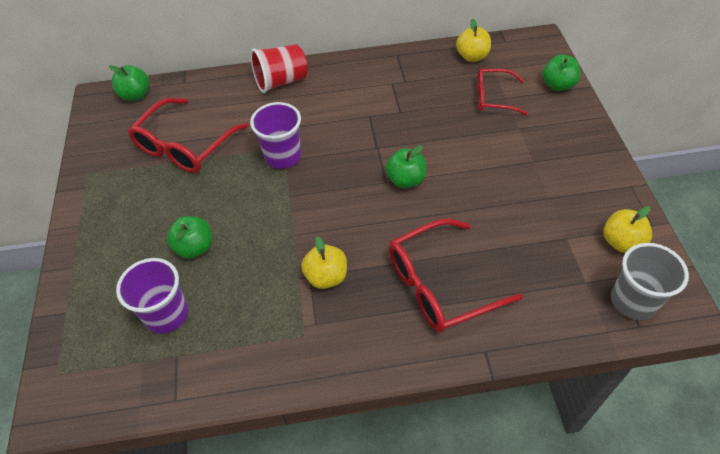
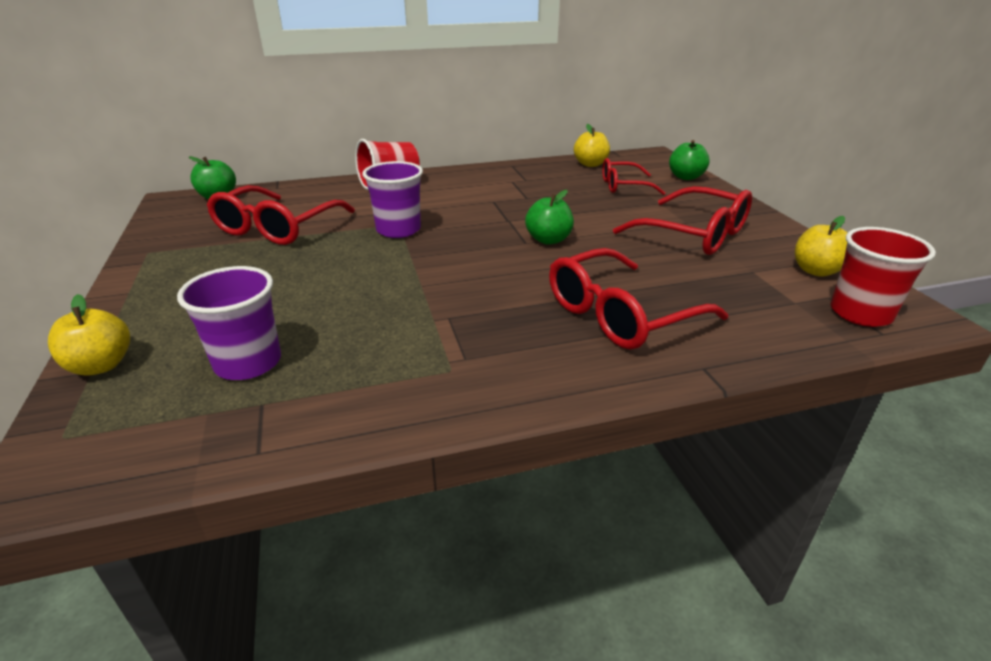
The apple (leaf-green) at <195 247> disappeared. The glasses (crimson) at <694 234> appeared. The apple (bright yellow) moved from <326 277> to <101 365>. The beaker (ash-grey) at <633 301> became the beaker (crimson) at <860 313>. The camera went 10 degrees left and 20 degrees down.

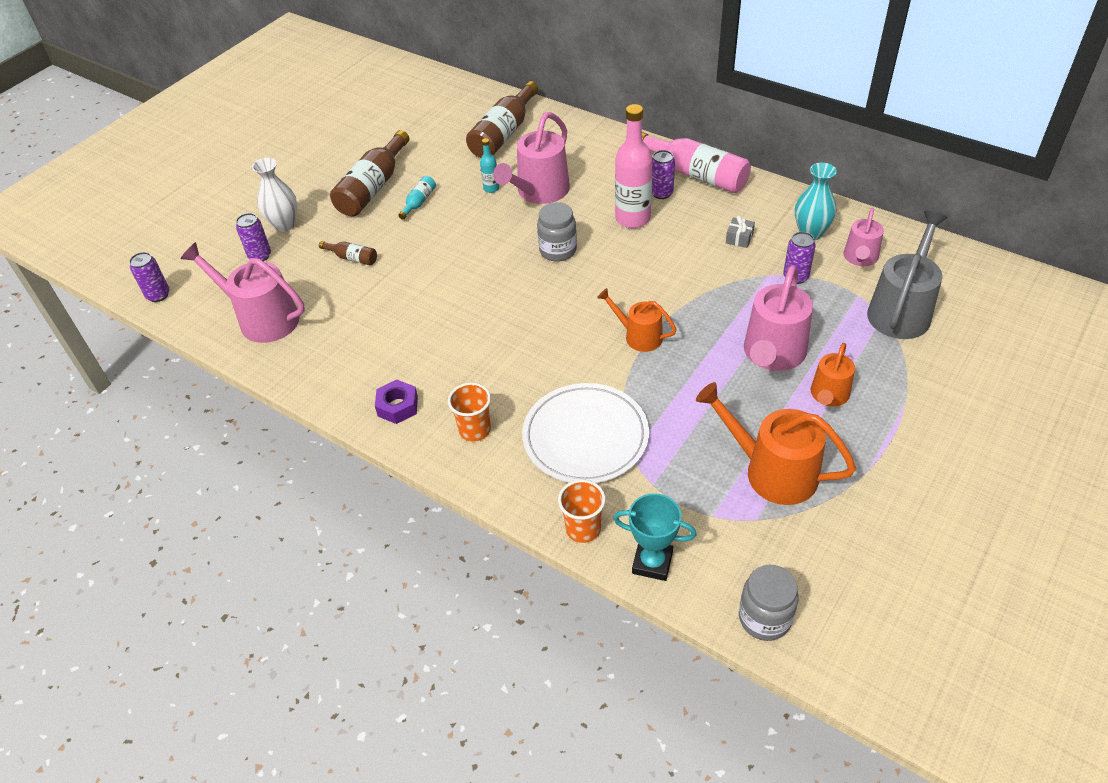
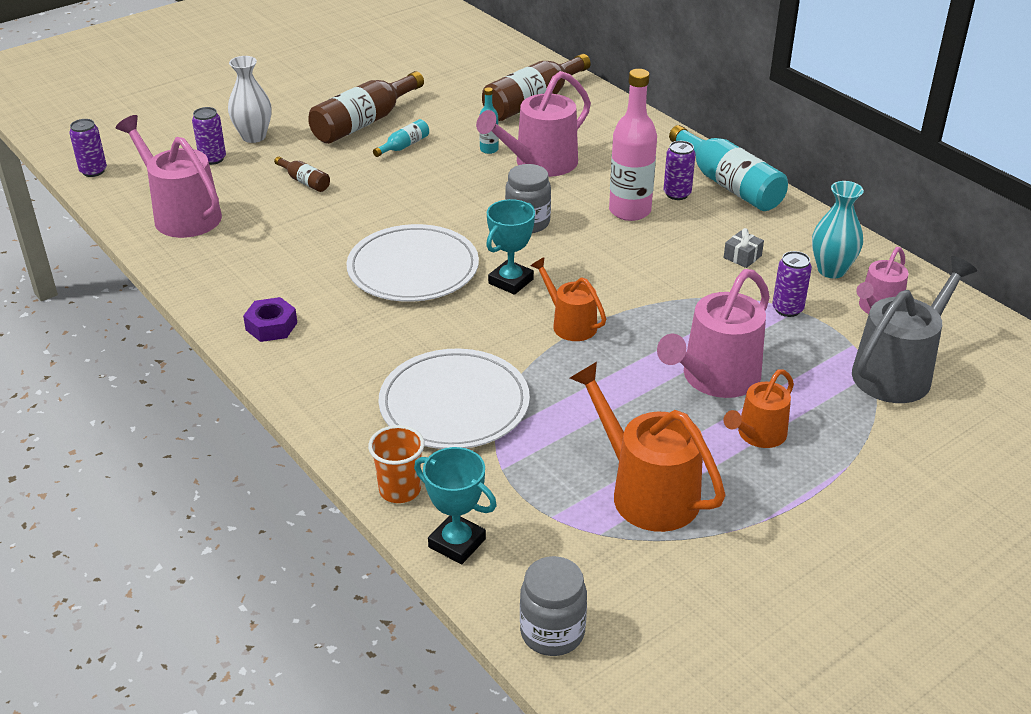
The beaker (orange-coloured) at <475 430> disappeared. The flat dish (pure white) at <413 268> appeared. The prize cup (aqua) at <511 281> appeared. The flask (pink) at <696 174> became the flask (aqua) at <728 184>. The camera went 15 degrees right and 10 degrees down.

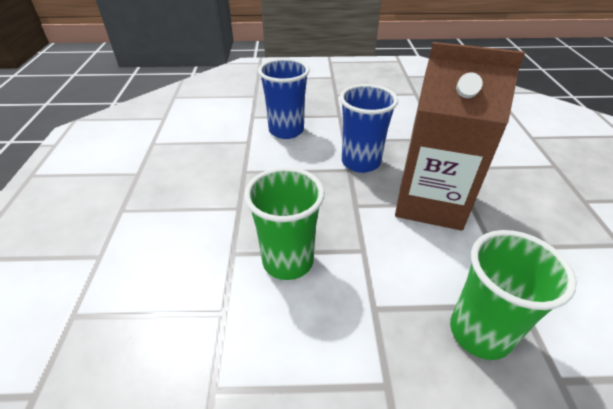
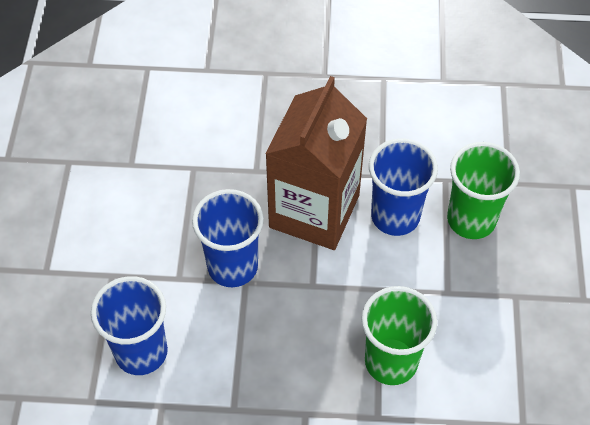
The beaker (cobalt) at <395 216> appeared. The camera went 85 degrees left and 15 degrees up.

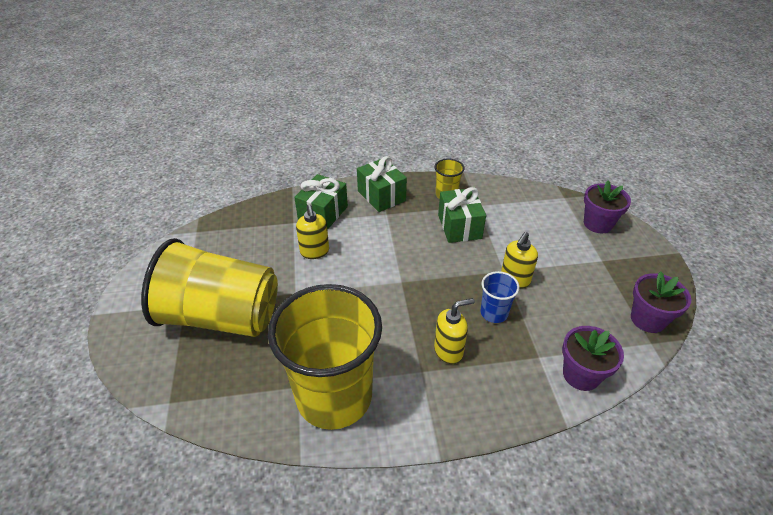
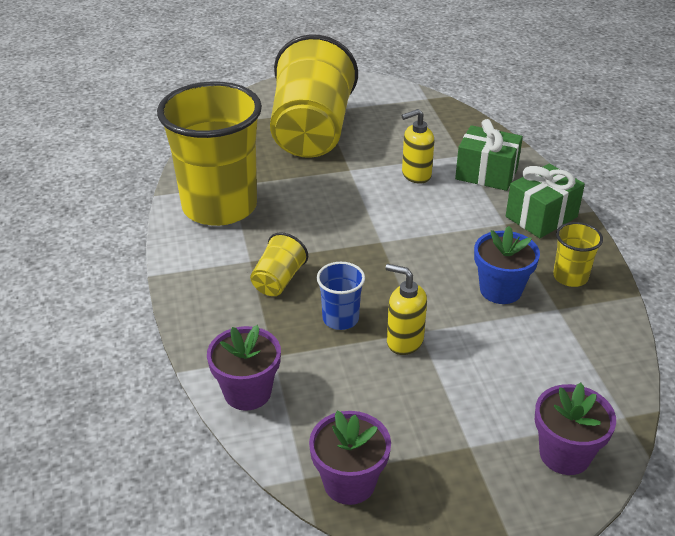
The soap dispenser (bright yellow) at <449 351> was replaced by the beaker (bright yellow) at <278 280>. The gift (leaf-green) at <459 226> was replaced by the potted plant (cobalt) at <500 290>. The camera went 85 degrees right and 5 degrees down.

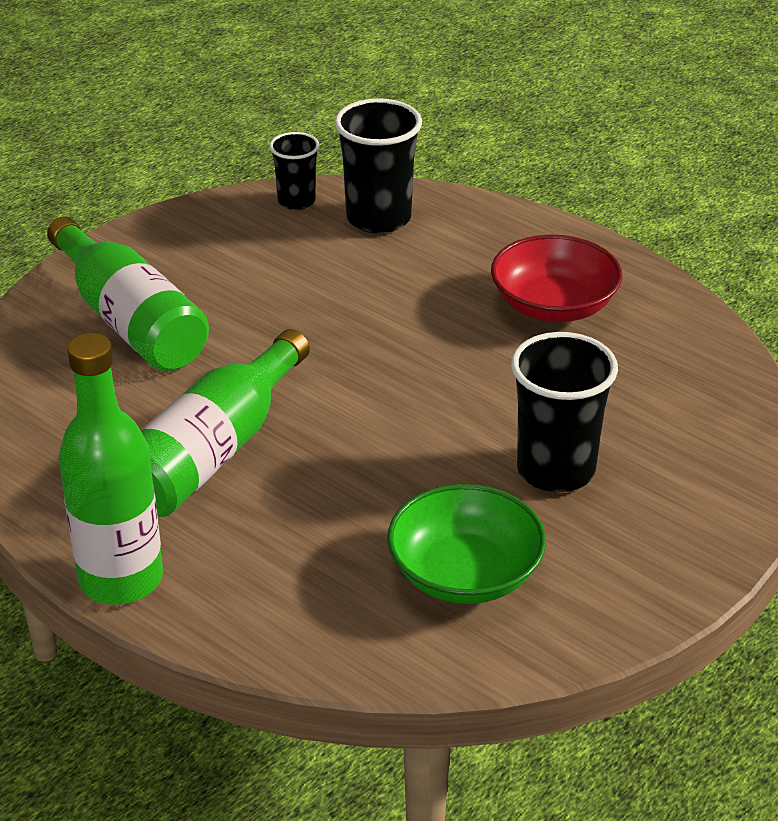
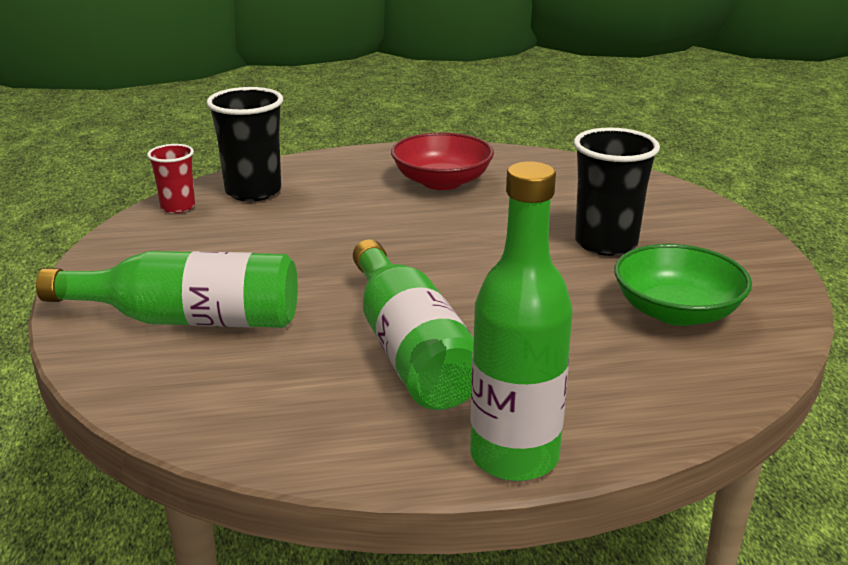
The beaker (ebony) at <296 201> became the beaker (crimson) at <177 207>. The camera went 50 degrees left and 10 degrees down.

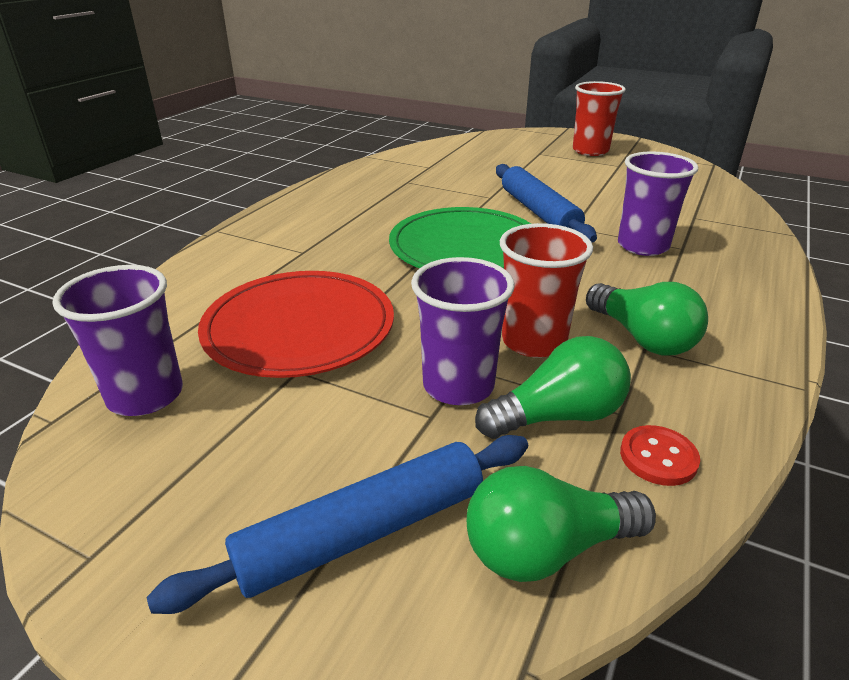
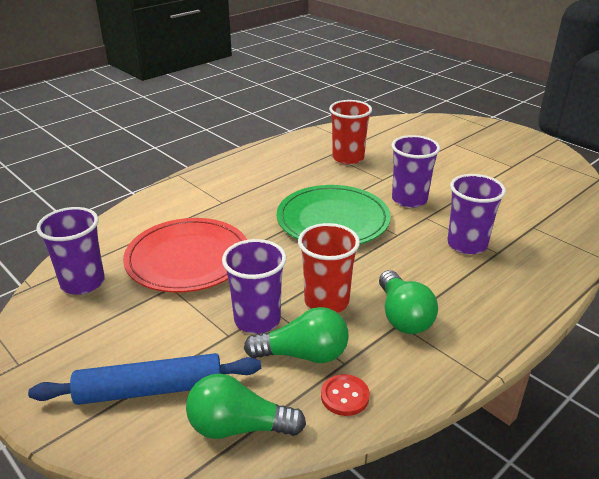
The beaker (crimson) moved from <590 151> to <348 158>. The rolling pin (cobalt) at <538 212> was replaced by the beaker (royal purple) at <409 199>. The camera went 20 degrees right and 0 degrees up.

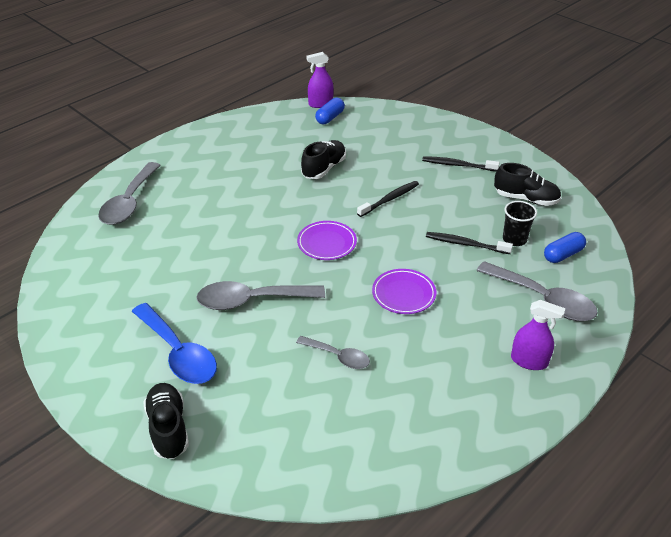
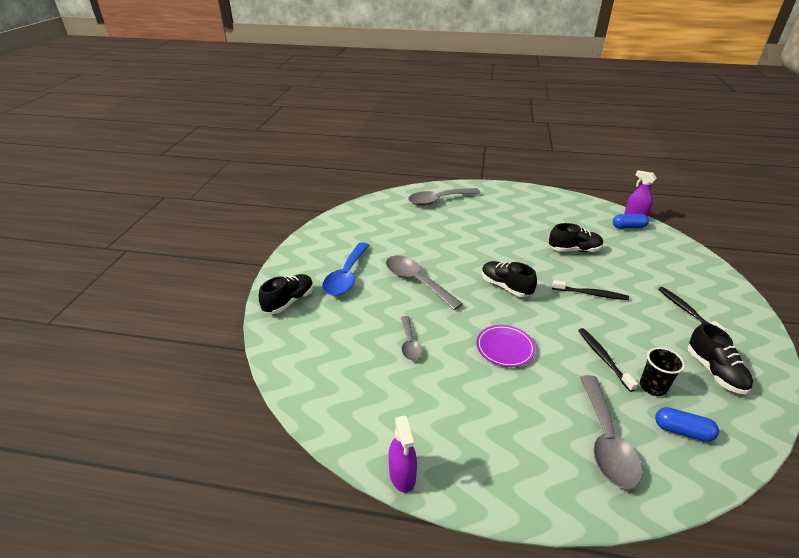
The sprayer (royal purple) moved from <529 361> to <402 475>. The flat dish (royal purple) at <327 243> was replaced by the shoe (ebony) at <505 287>. The camera went 55 degrees right and 5 degrees down.

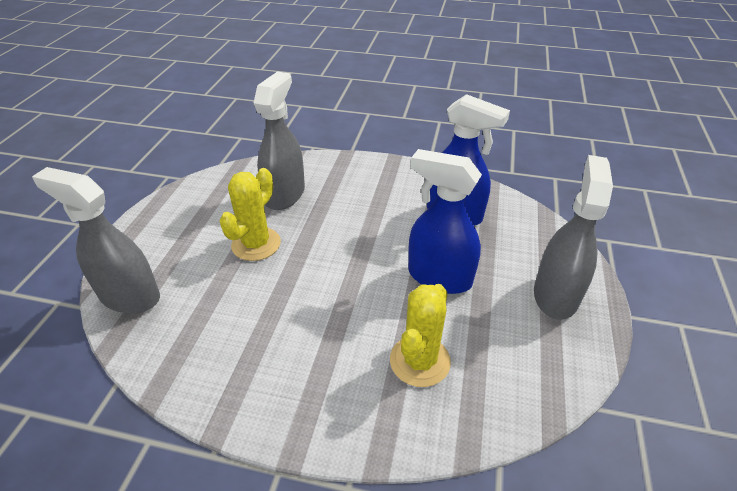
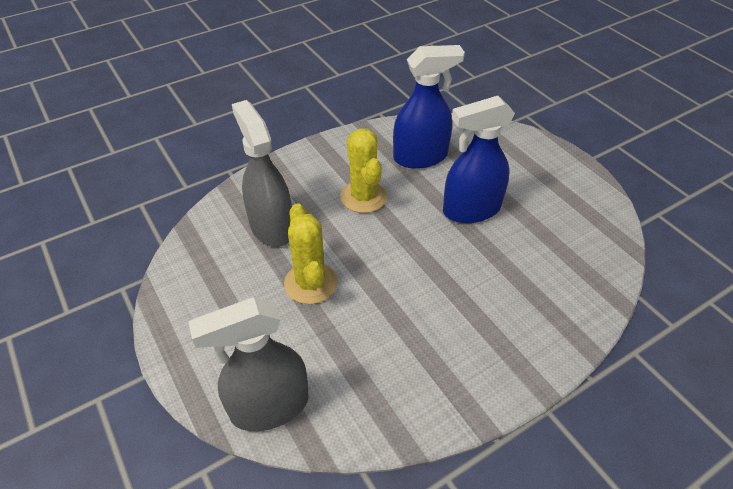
The sprayer (ash-grey) at <555 295> disappeared. The saguaro cactus (bright yellow) moved from <420 361> to <363 197>. The camera went 45 degrees left and 5 degrees up.

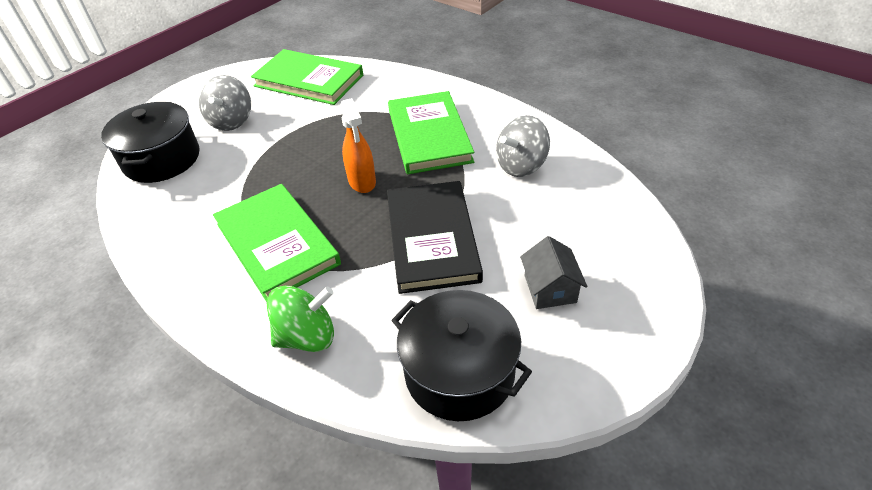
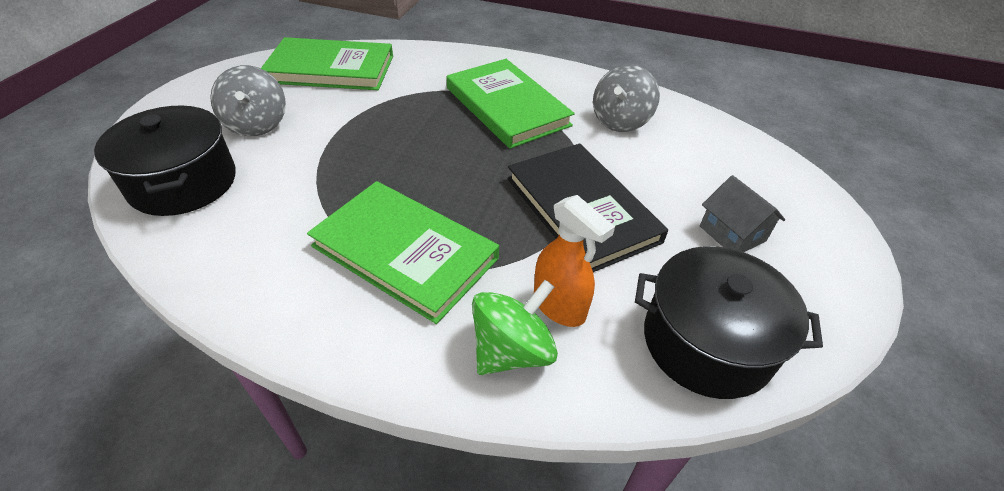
The sprayer (orange-coloured) moved from <362 181> to <559 306>. The camera went 25 degrees left and 0 degrees up.

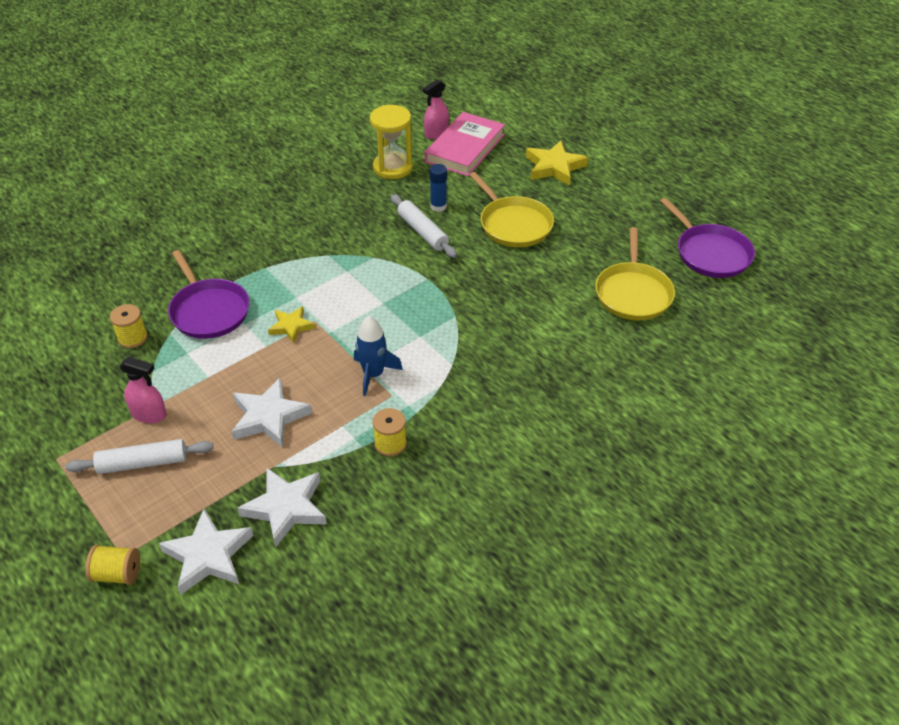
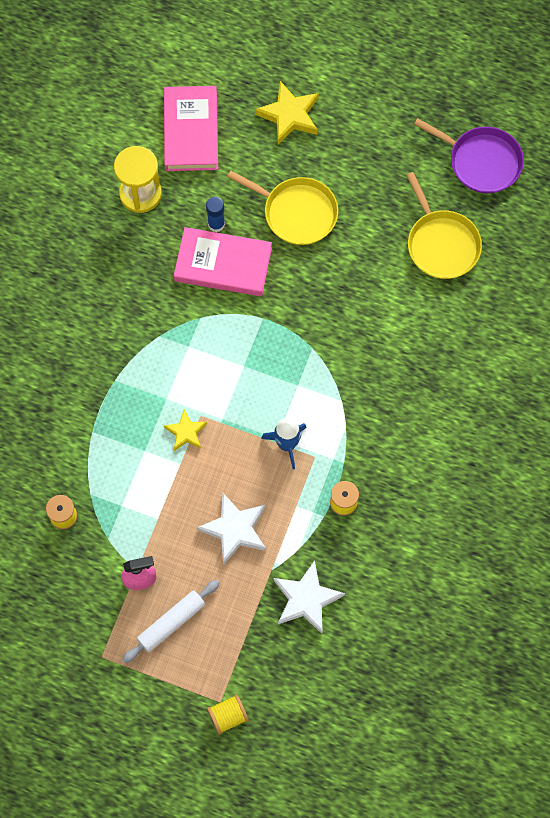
The five-pointed star (pure white) at <208 555> disappeared. The frying pan (royal purple) at <208 310> disappeared. The sprayer (pink) at <436 133> disappeared. The rolling pin (pure white) at <422 232> was replaced by the hardback (pink) at <223 264>. The camera went 30 degrees left and 25 degrees up.

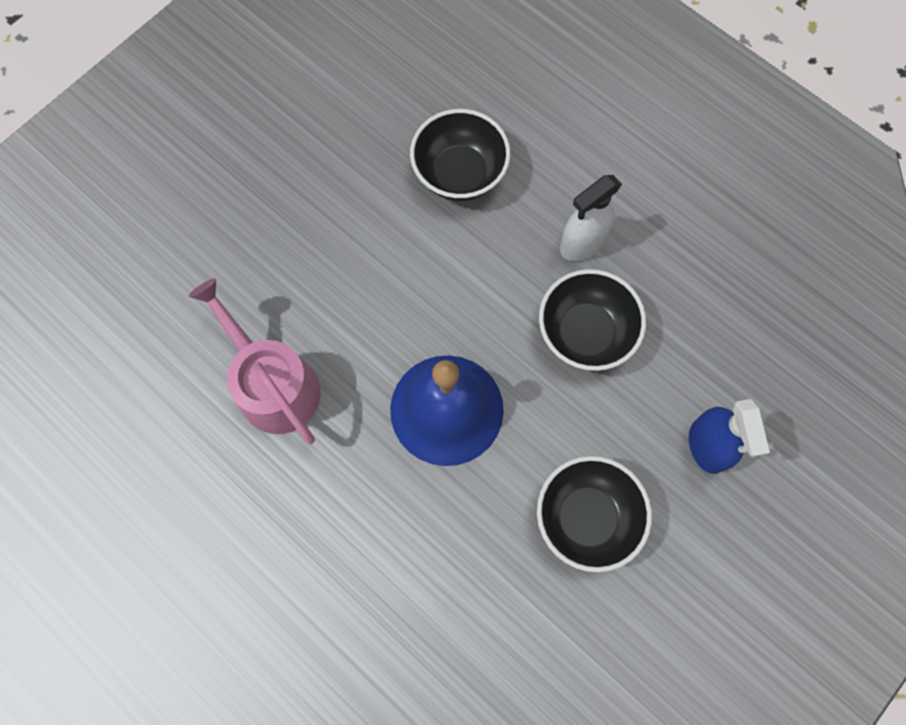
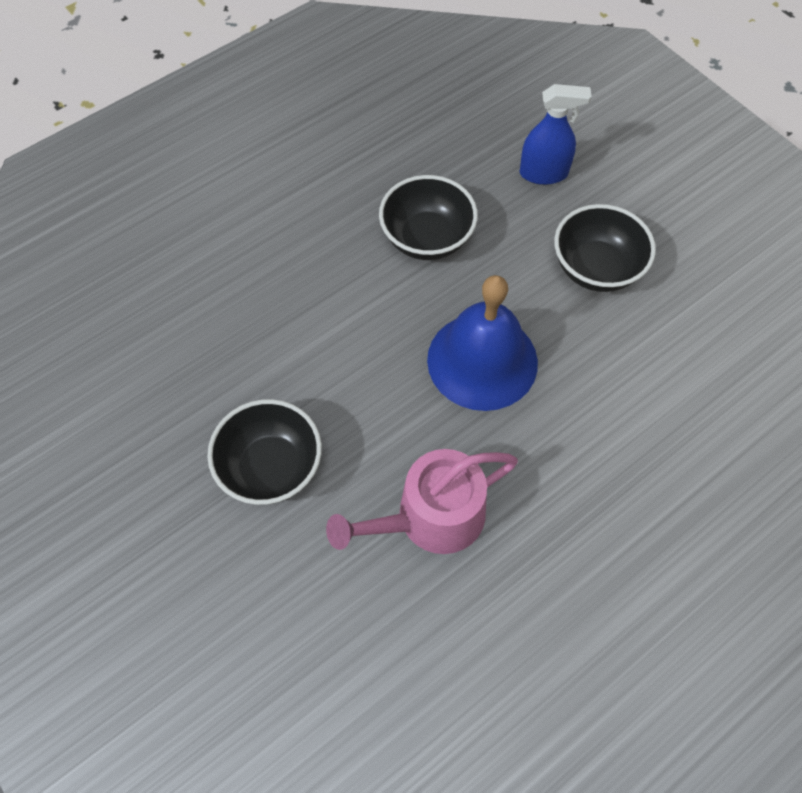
The sprayer (pure white) at <582 243> disappeared. The bowl (ebony) moved from <459 174> to <271 468>. The camera went 80 degrees left and 10 degrees down.

